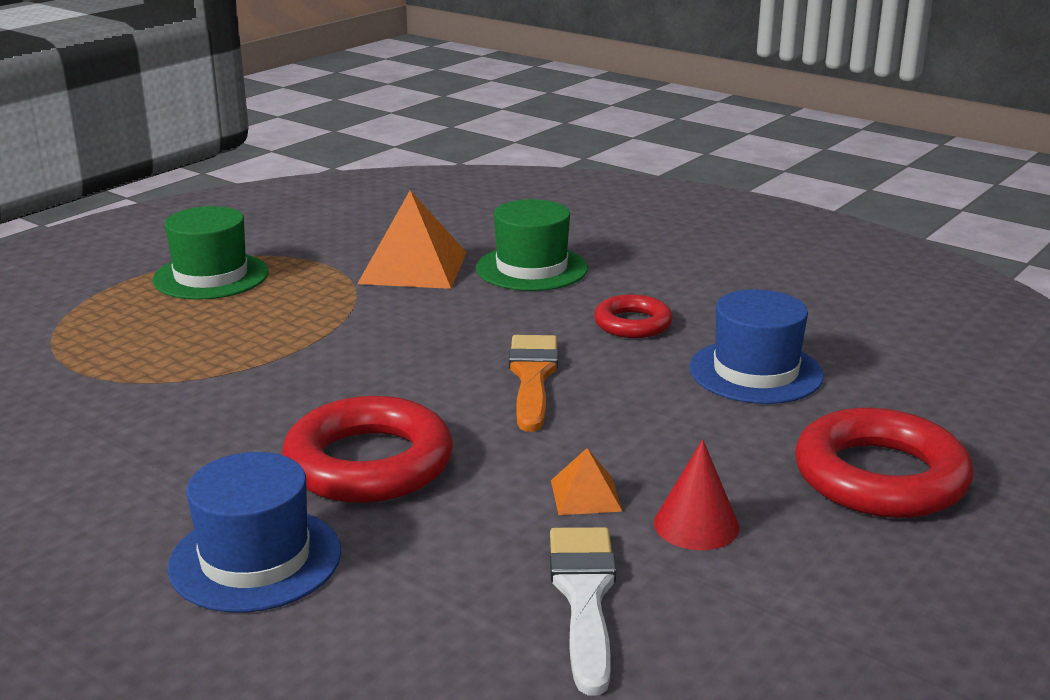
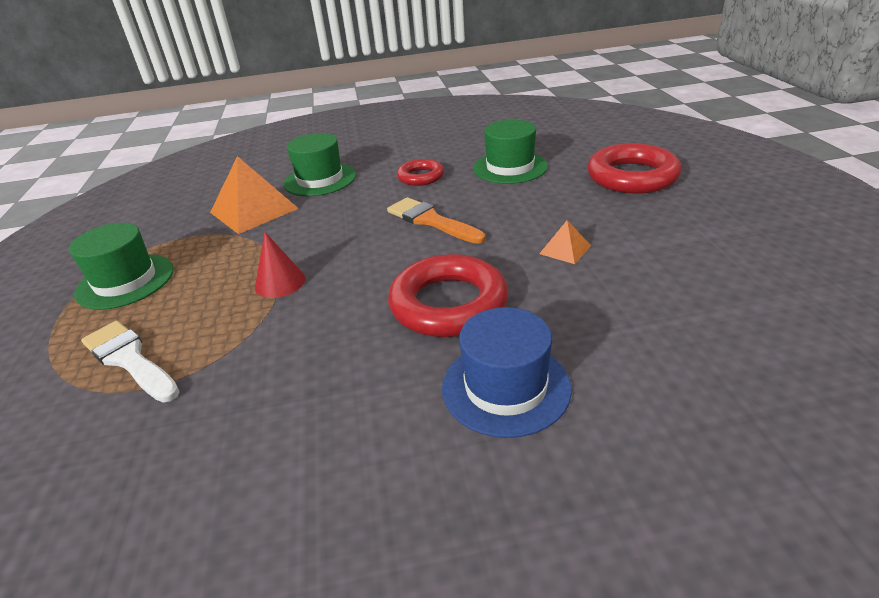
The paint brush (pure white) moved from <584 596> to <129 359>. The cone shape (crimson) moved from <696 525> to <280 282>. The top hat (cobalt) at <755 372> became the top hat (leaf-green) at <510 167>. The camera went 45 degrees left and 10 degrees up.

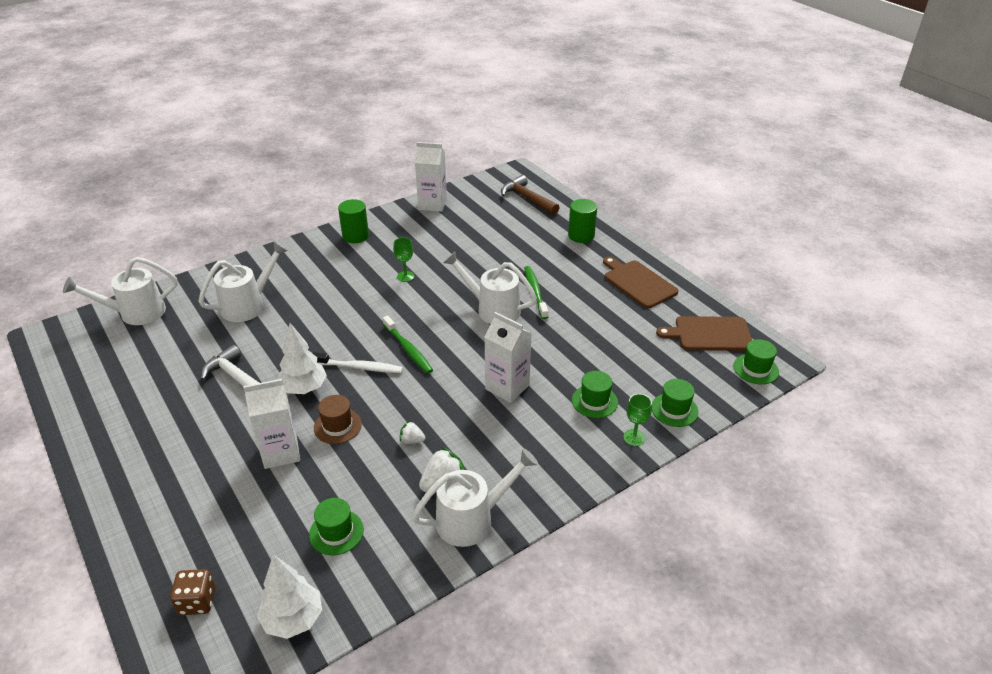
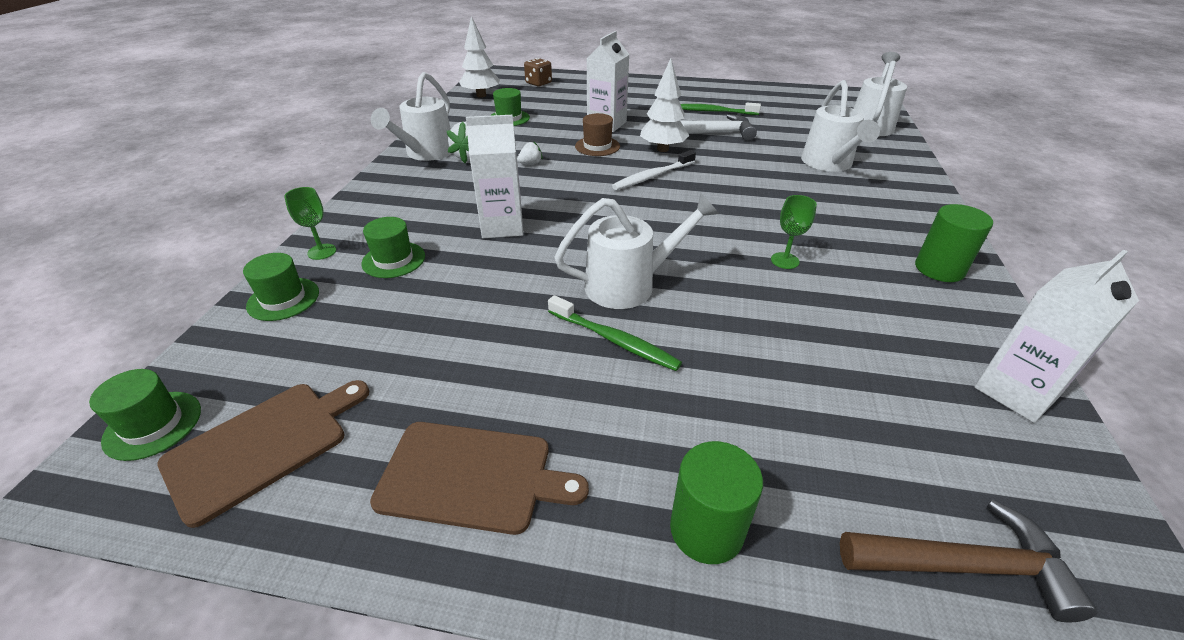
The toothbrush (leaf-green) moved from <408 349> to <713 111>. The camera went 135 degrees right and 0 degrees up.

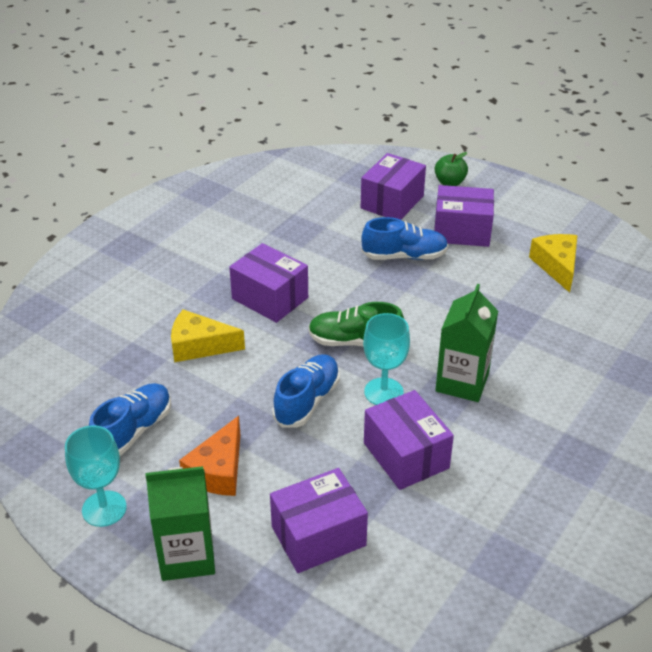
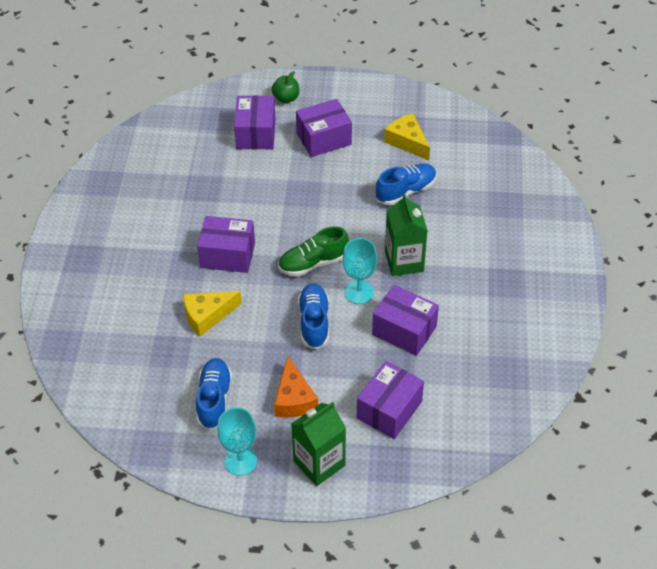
The shoe (cobalt) moved from <404 256> to <406 191>. The camera went 30 degrees left and 10 degrees up.

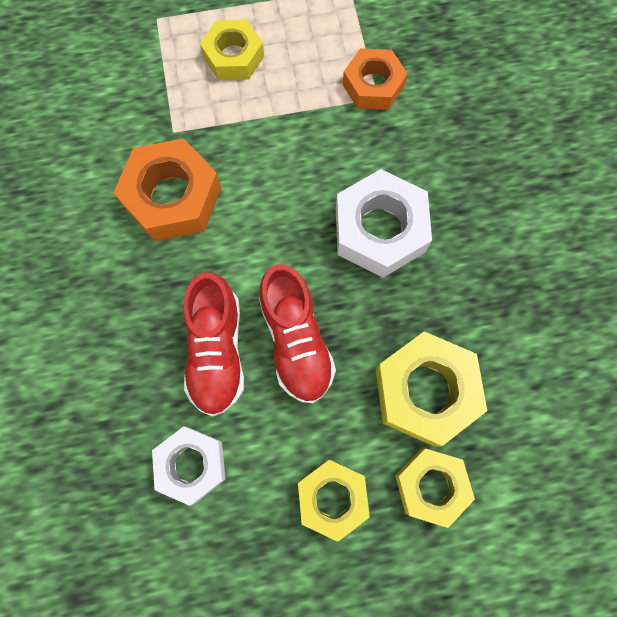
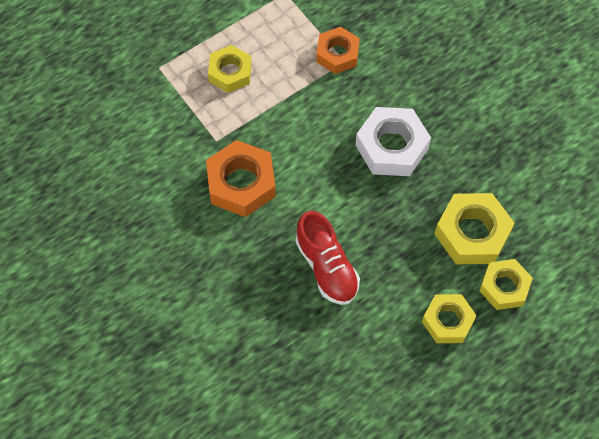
The hexagon nut (pure white) at <191 464> disappeared. The shoe (crimson) at <296 341> disappeared. The camera went 25 degrees left and 10 degrees down.

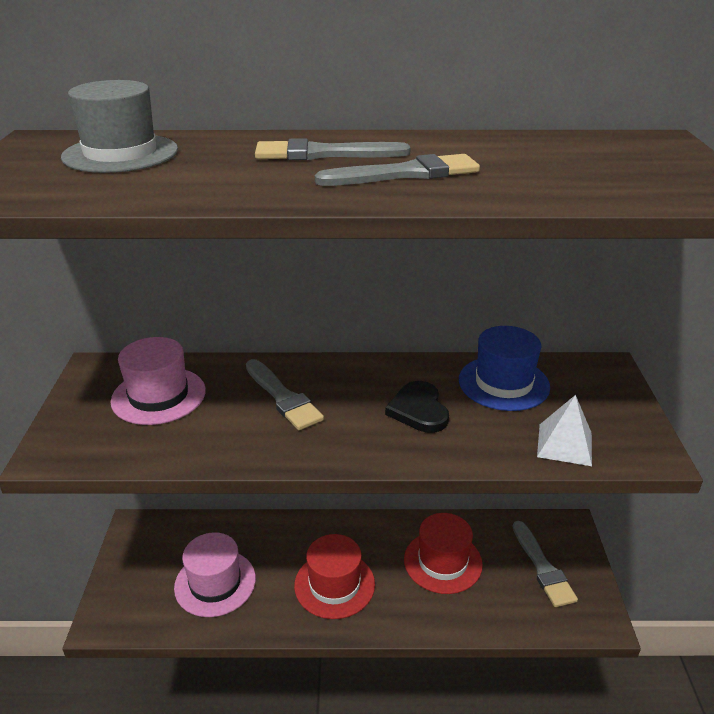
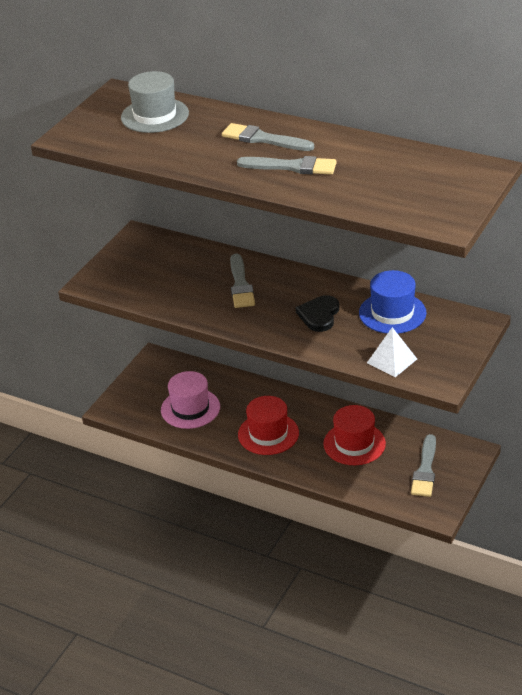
The top hat (pink) at <158 396> disappeared. The camera went 30 degrees right and 5 degrees up.

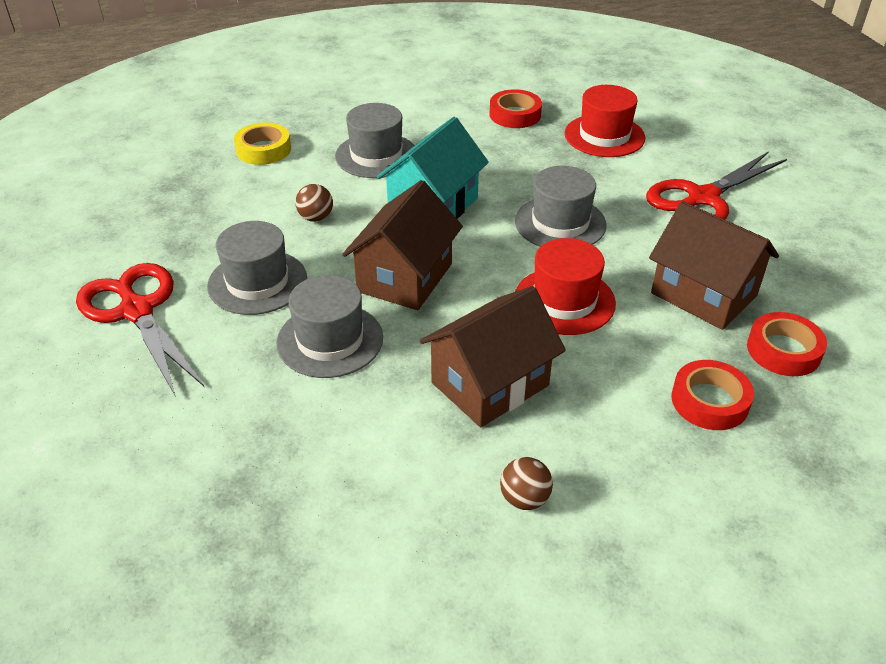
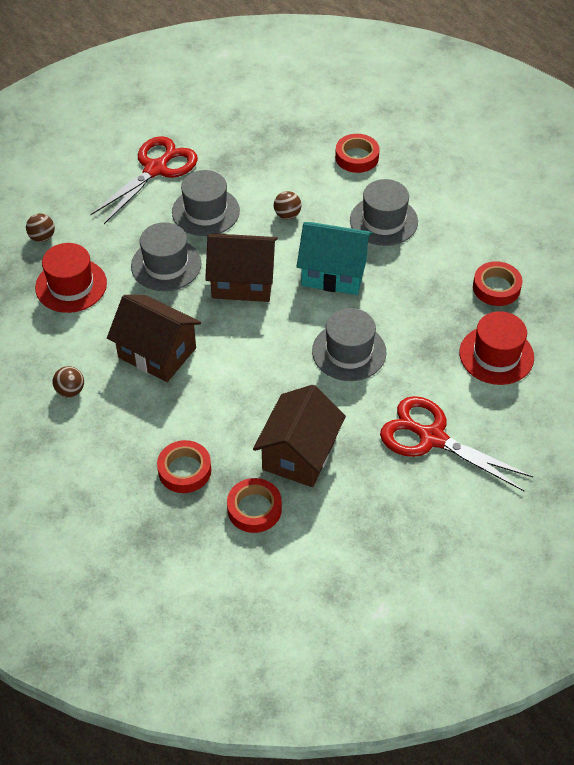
The play ball (brown) at <42 237> appeared. The top hat (crimson) moved from <564 301> to <71 285>. The roll of tape (bright yellow) at <263 149> became the roll of tape (crimson) at <357 157>. The camera went 70 degrees right and 10 degrees up.

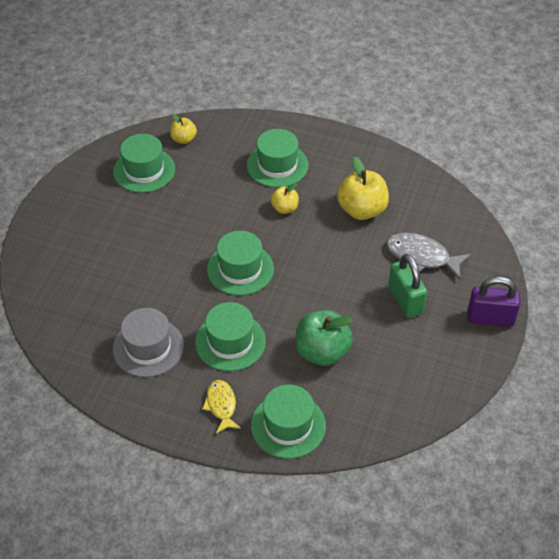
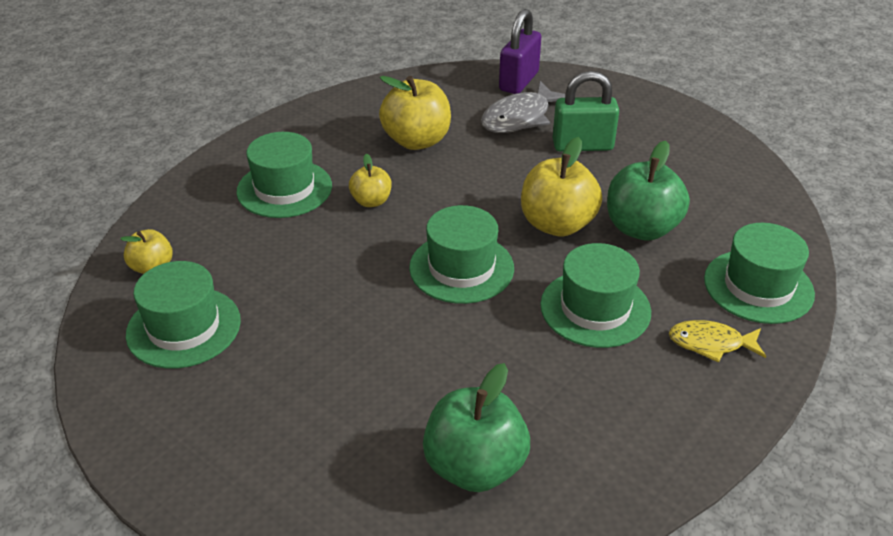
The top hat (ash-grey) at <148 347> disappeared. The apple (leaf-green) at <475 466> appeared. The apple (bright yellow) at <557 224> appeared. The padlock (royal purple) moved from <490 318> to <518 81>. The camera went 70 degrees left and 10 degrees down.

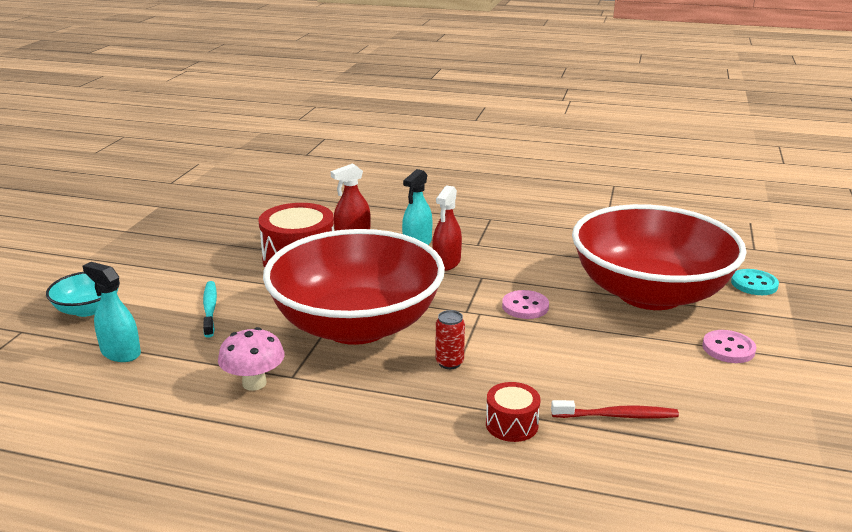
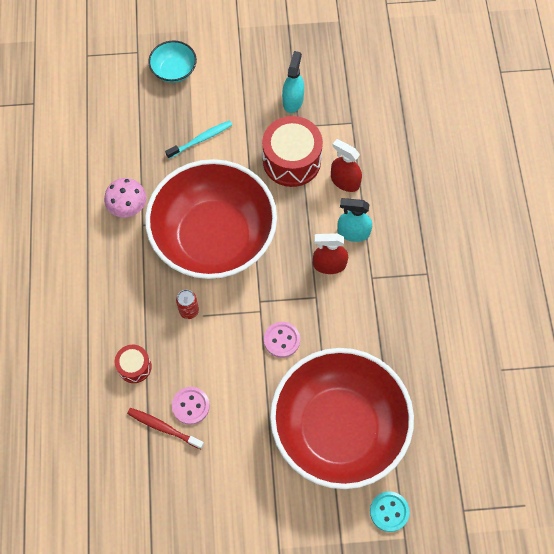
The sprayer (aqua) moved from <120 353> to <293 100>. The button (pink) moved from <728 348> to <190 406>. The toothbrush (crimson) at <617 416> turned 135 degrees clockwise. The camera went 70 degrees right and 40 degrees up.

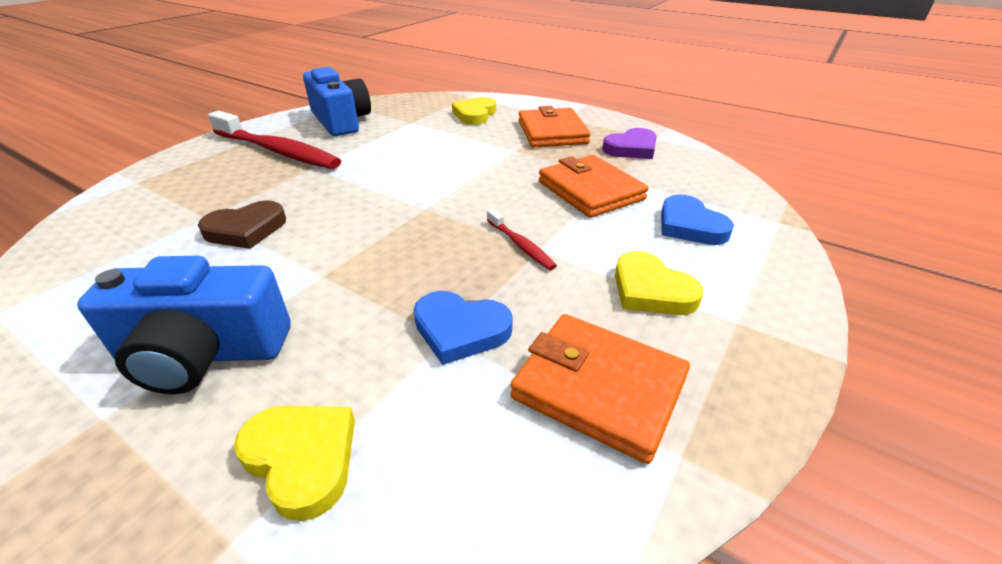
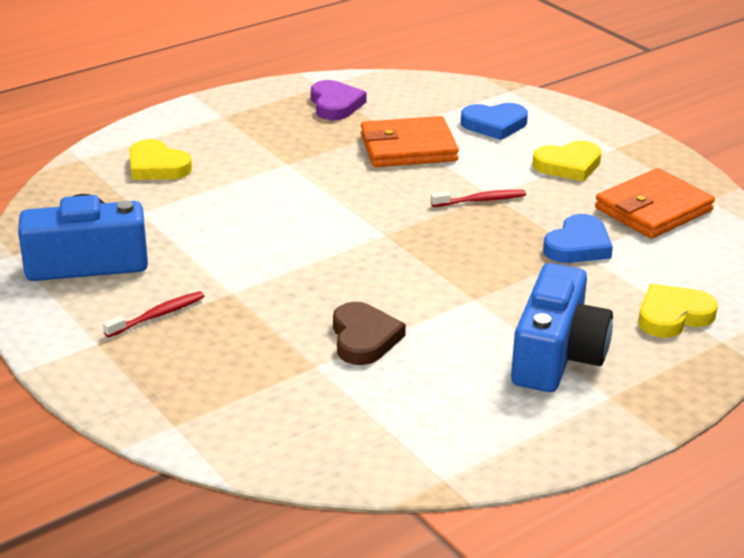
The billfold (orange-coloured) at <552 132> disappeared. The toothbrush (crimson) at <278 151> changed to 0.46 times the size. The camera went 70 degrees left and 5 degrees down.

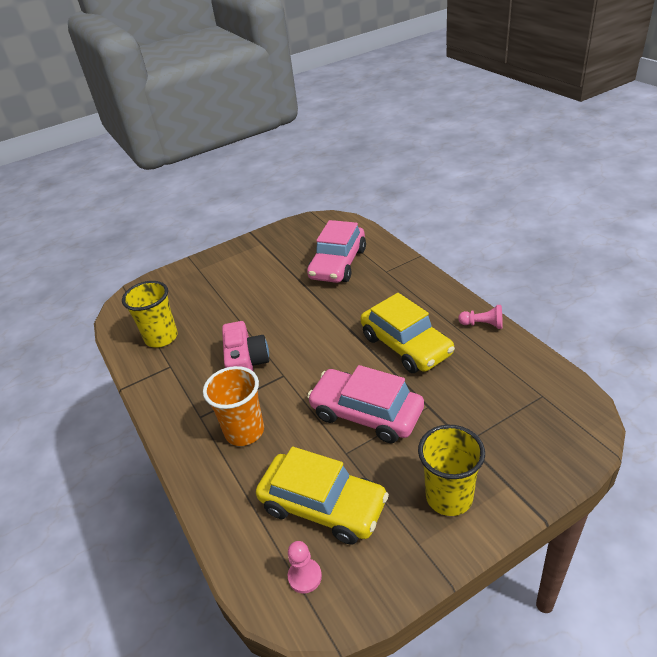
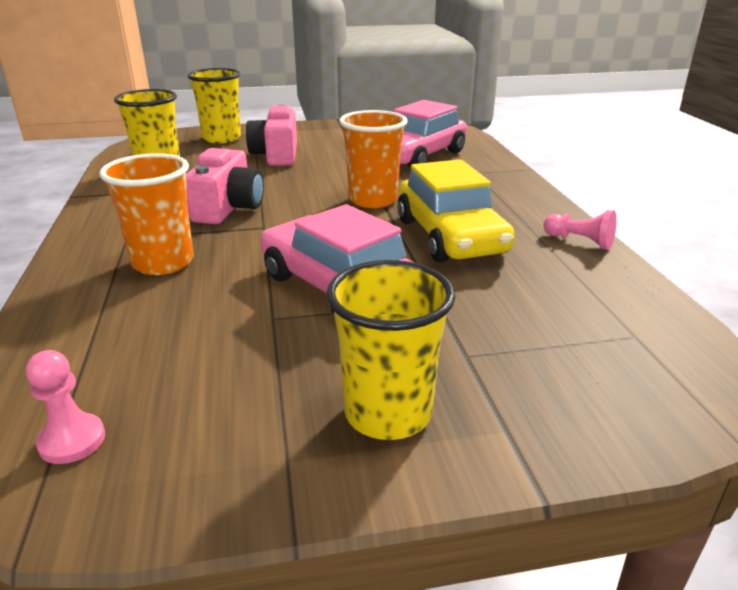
The car (bright yellow) at <323 506> disappeared. The beaker (bright yellow) at <222 138> appeared. The compact camera (pink) at <276 155> appeared. The beaker (orange-coloured) at <373 200> appeared. The camera went 15 degrees right and 10 degrees down.

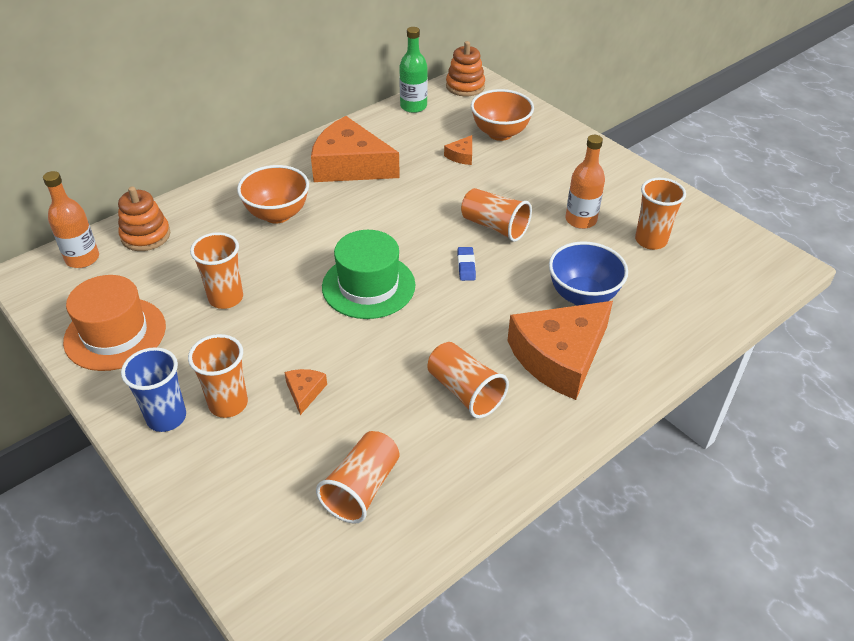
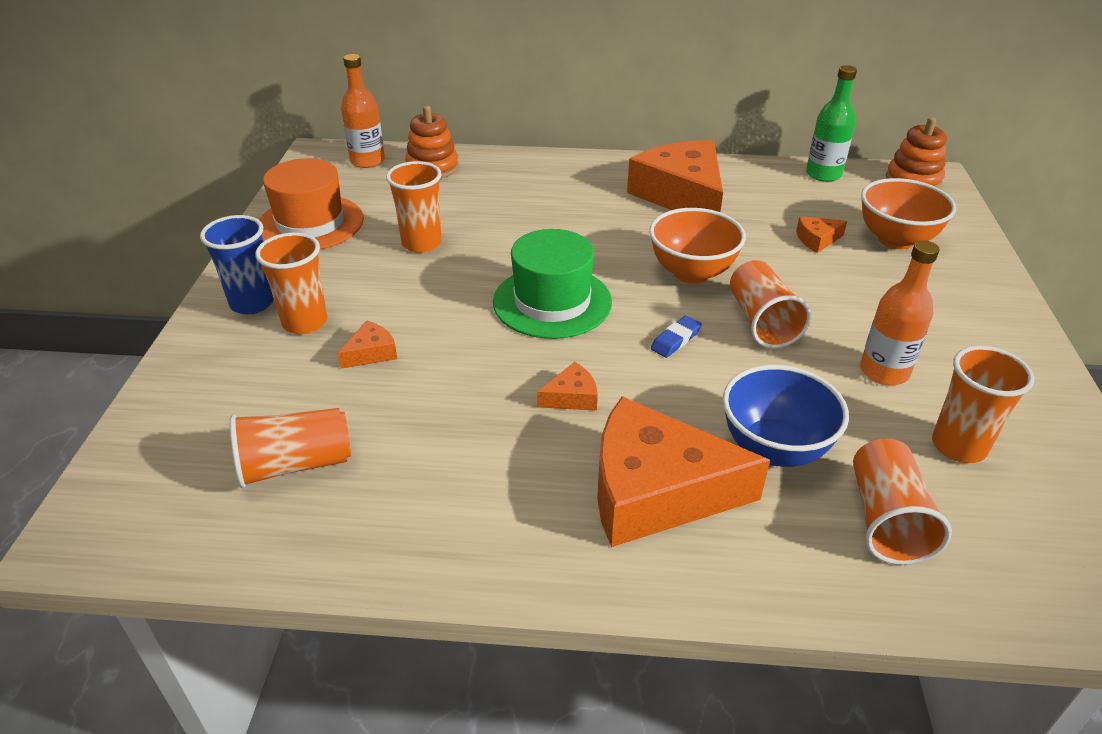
The piece of cheese (orange-coloured) at <572 397> appeared. The bowl (orange-coloured) moved from <277 214> to <692 273>. The beaker (orange-coloured) moved from <465 391> to <886 519>. The camera went 45 degrees right and 5 degrees down.

